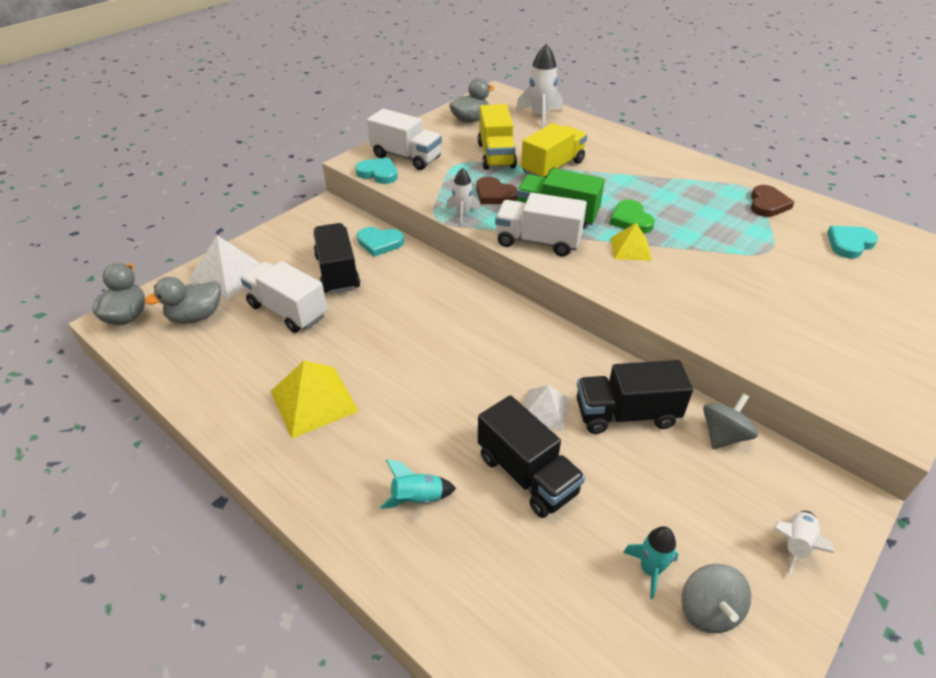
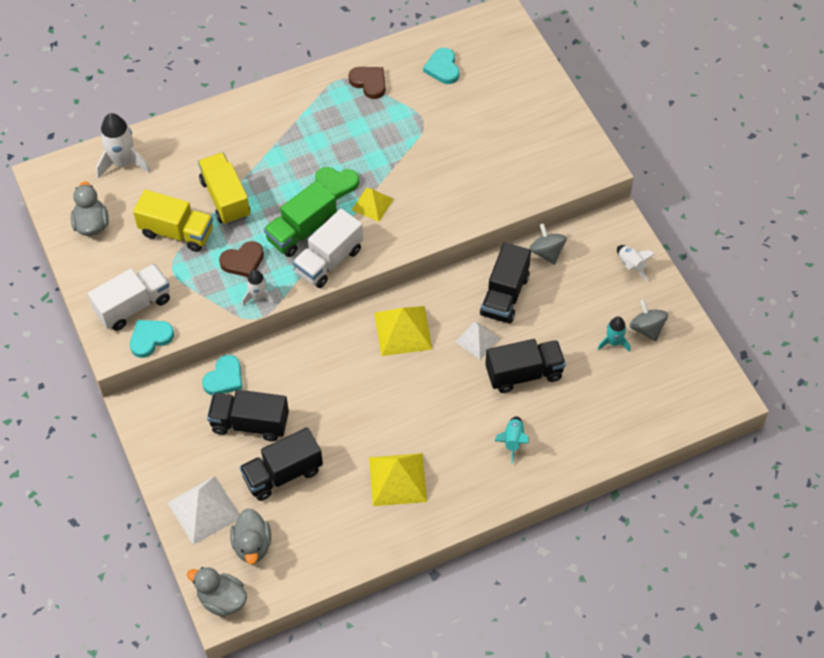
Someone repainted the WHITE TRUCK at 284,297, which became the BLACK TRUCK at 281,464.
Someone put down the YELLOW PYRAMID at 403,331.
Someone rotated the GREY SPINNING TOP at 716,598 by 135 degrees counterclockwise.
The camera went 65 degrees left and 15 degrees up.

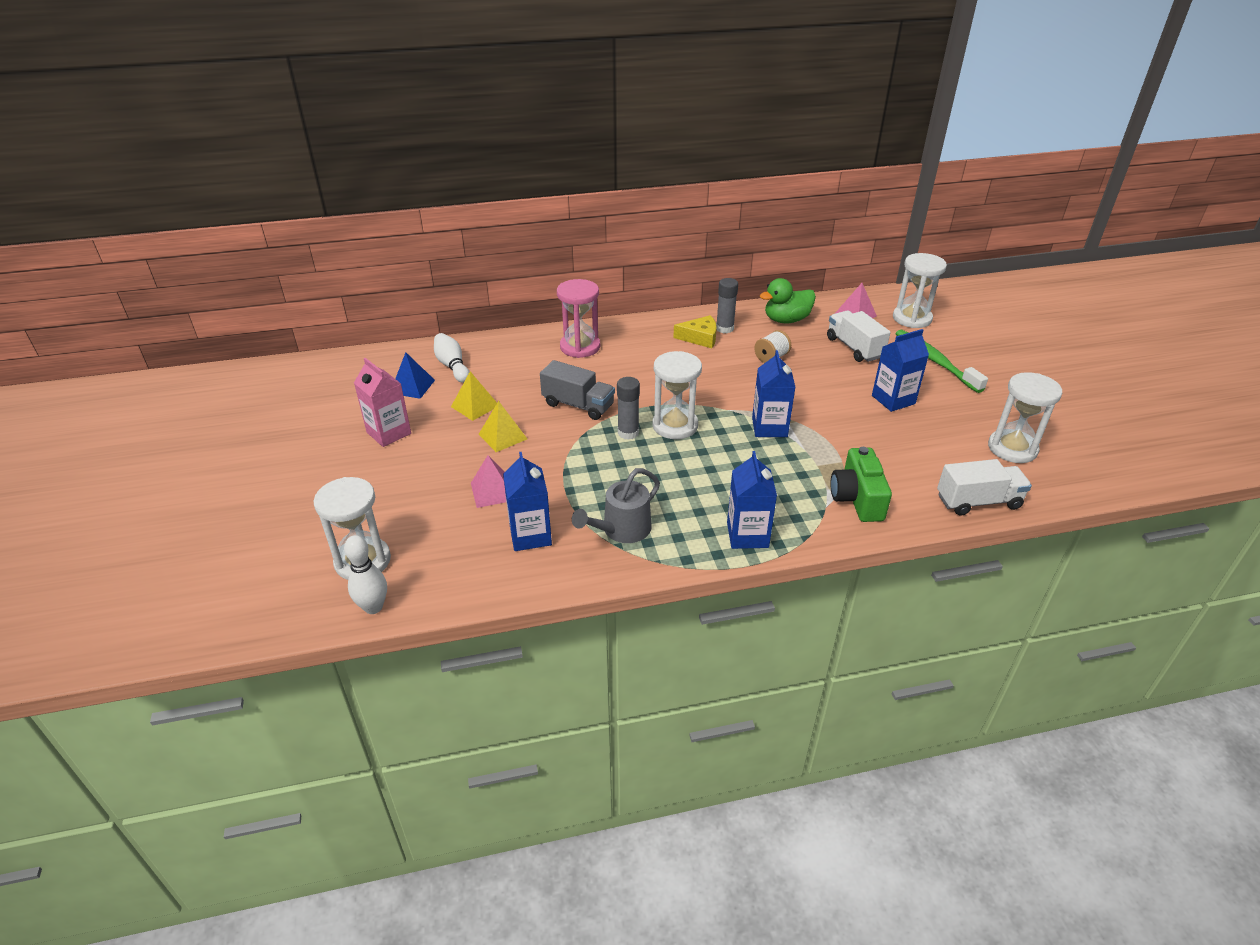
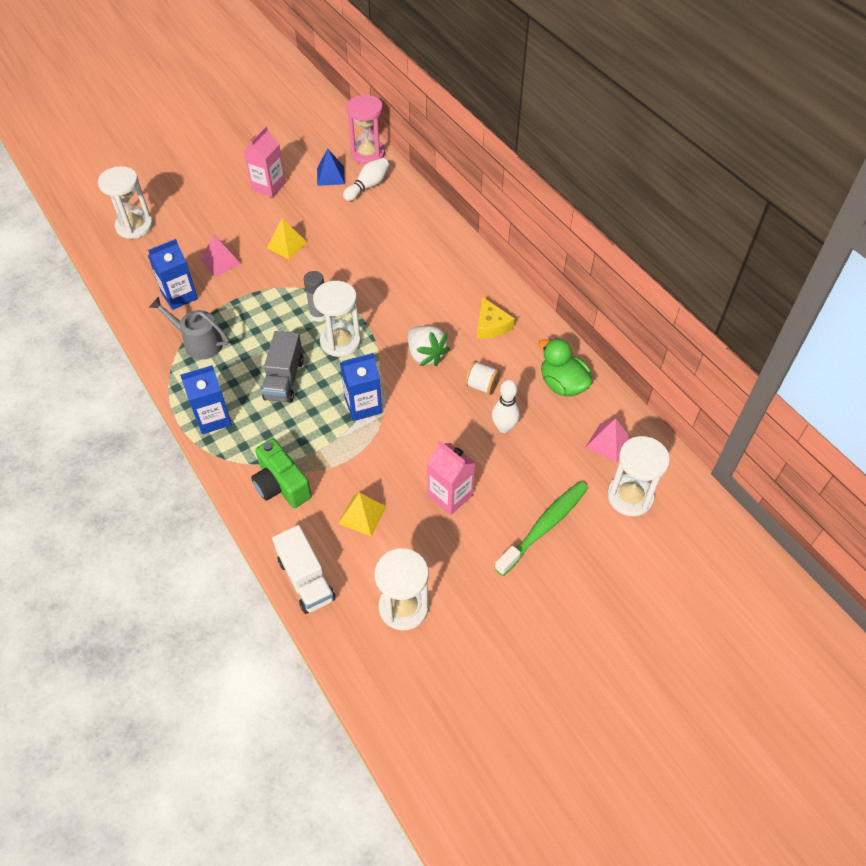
Someone rotated the GREEN CAMERA at 861,484 by 105 degrees counterclockwise.
Someone carried the GREY TRUCK from 577,390 to 282,367.
Someone carried the YELLOW PYRAMID from 474,396 to 362,514.
Someone carried the PINK HOURGLASS from 578,318 to 365,129.
Someone put down the WHITE STRAWBERRY at 429,346.
Someone repainted the BLUE CARTON at 900,370, which became the PINK CARTON at 451,477.
Someone carried the WHITE BOWLING PIN from 365,574 to 506,406.
Someone took away the GREY GLUE STICK at 727,305.
Someone took away the WHITE TRUCK at 859,336.
The camera went 70 degrees right and 15 degrees up.

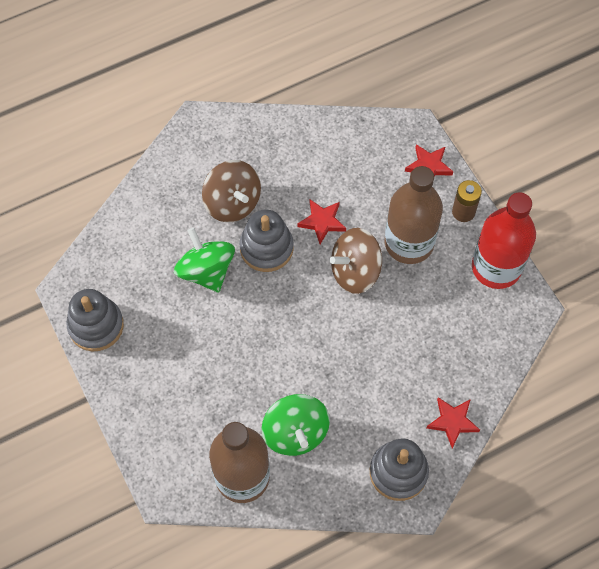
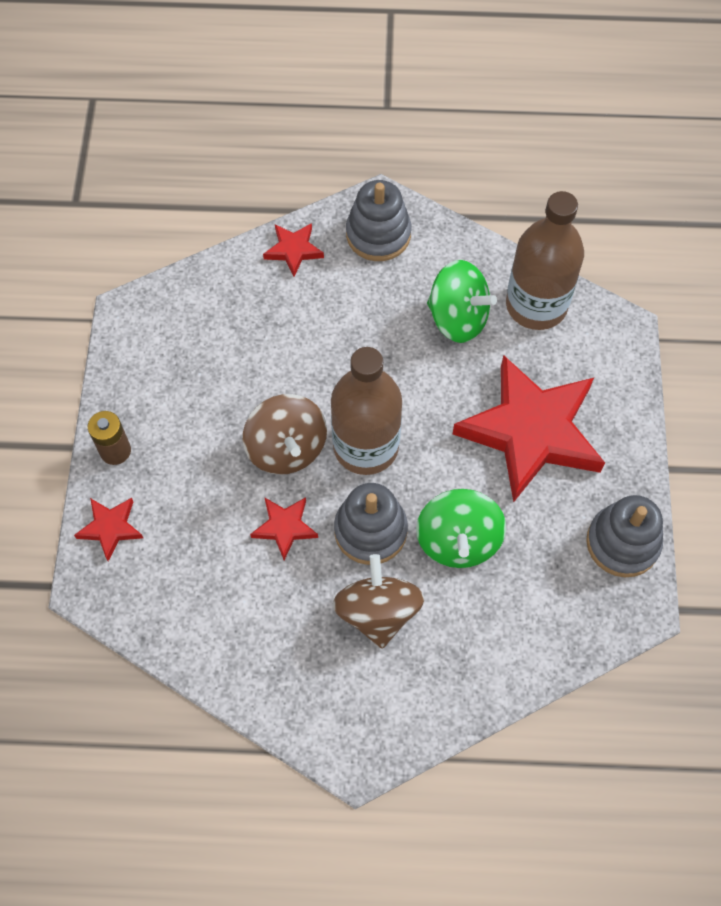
Someone rotated the BROWN SPINNING TOP at 356,261 by 60 degrees clockwise.
Someone carried the BROWN BOTTLE from 414,215 to 366,411.
Someone rotated the GREEN SPINNING TOP at 295,425 by 105 degrees clockwise.
Someone put down the RED STAR at 529,429.
Someone took away the RED BOTTLE at 504,240.
The camera went 150 degrees left and 0 degrees up.

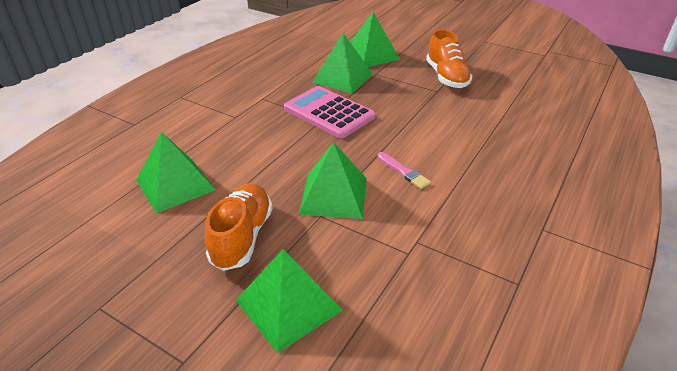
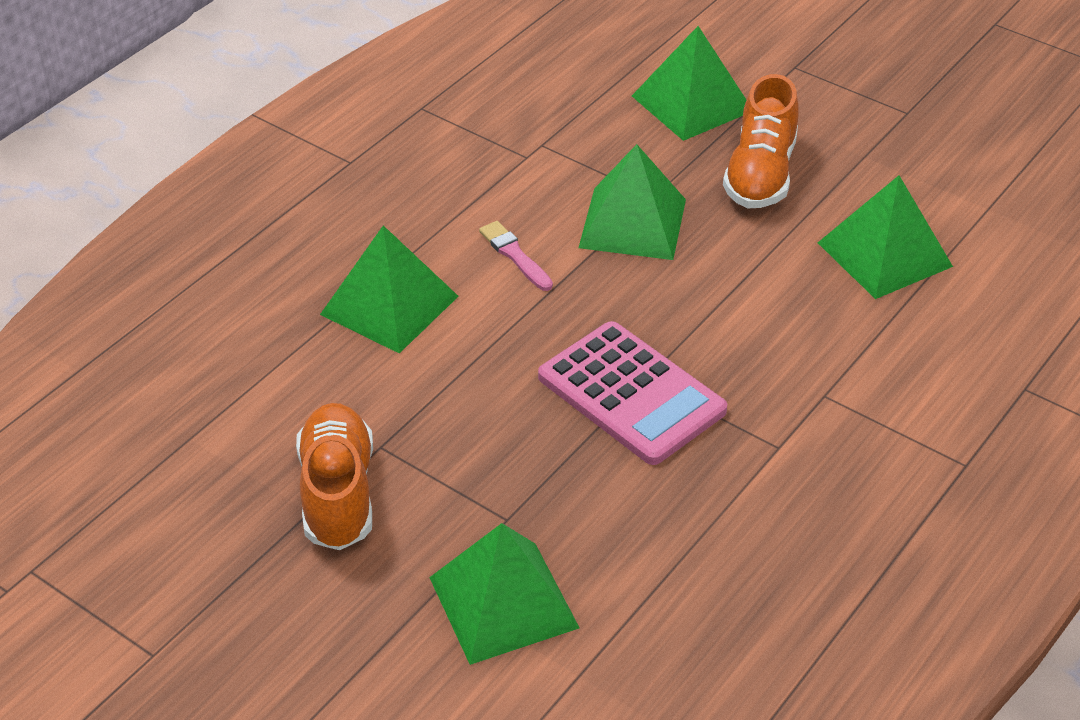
Someone carried the GREEN PYRAMID from 342,63 to 389,289.
The camera went 175 degrees left and 5 degrees up.

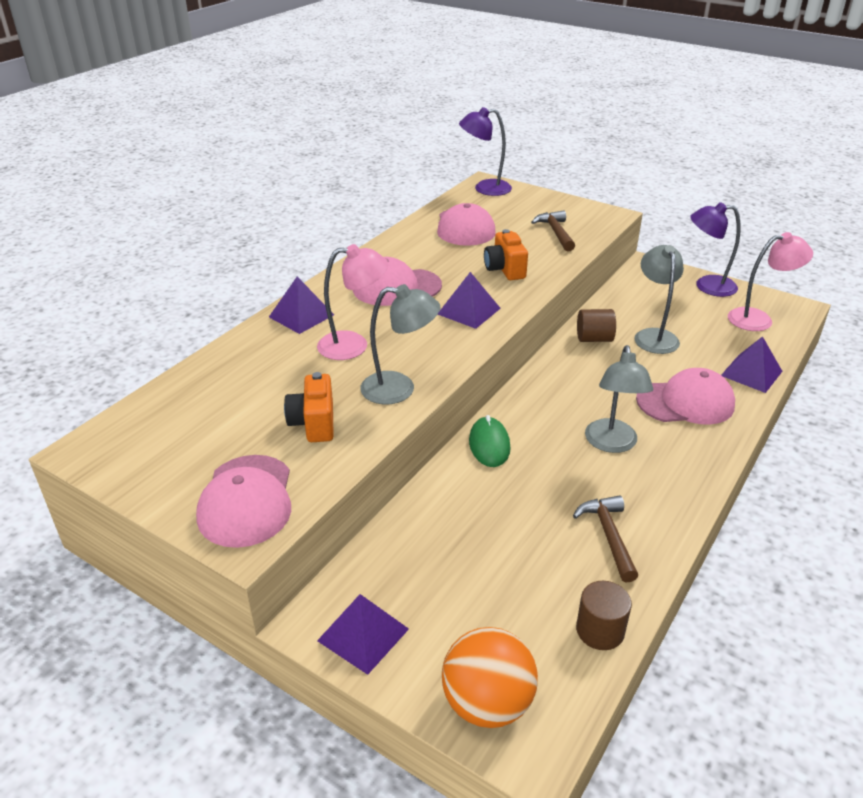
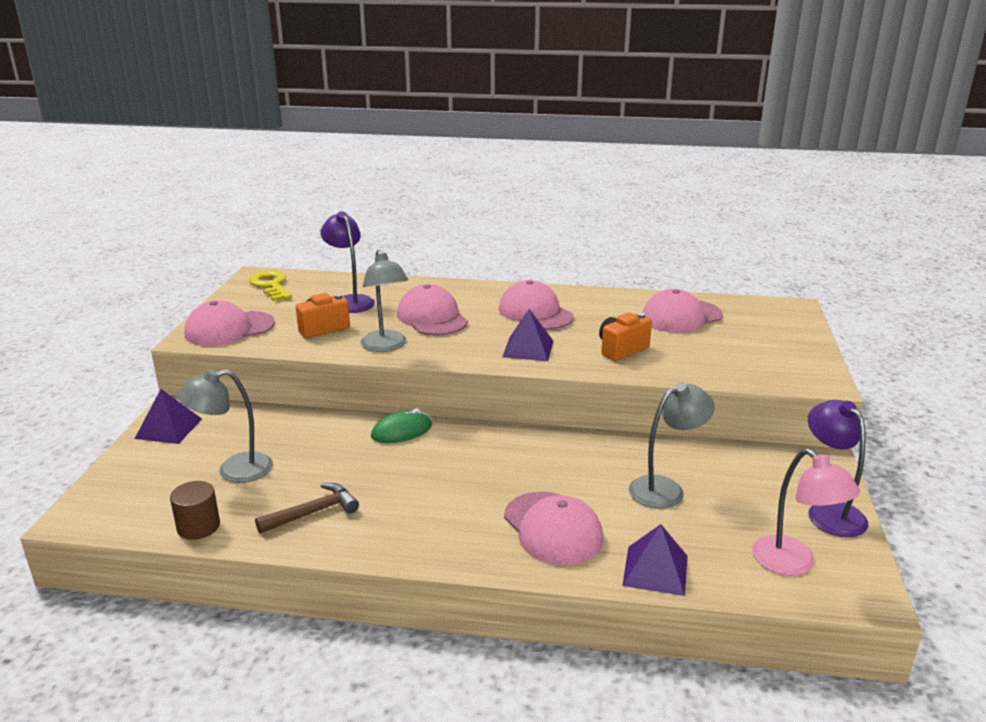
Someone carried the GREY LAMP from 619,399 to 225,426.
Someone put down the YELLOW KEY at 270,286.
Someone carried the PURPLE LAMP from 485,151 to 348,262.
Someone swapped the PINK LAMP at 352,302 for the PINK CAP at 432,310.
Someone took away the PURPLE PYRAMID at 301,305.
Someone took away the ORANGE BALL at 490,677.
Someone took away the BROWN HAMMER at 553,230.
Someone took away the BROWN CYLINDER at 596,325.
The camera went 65 degrees right and 10 degrees down.

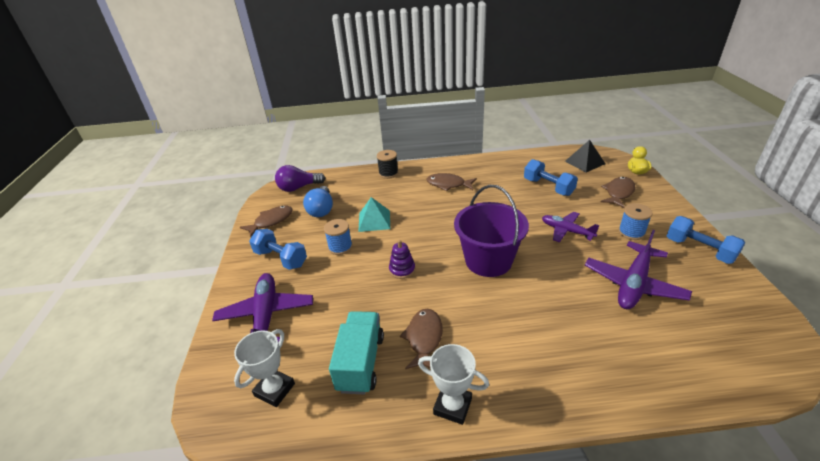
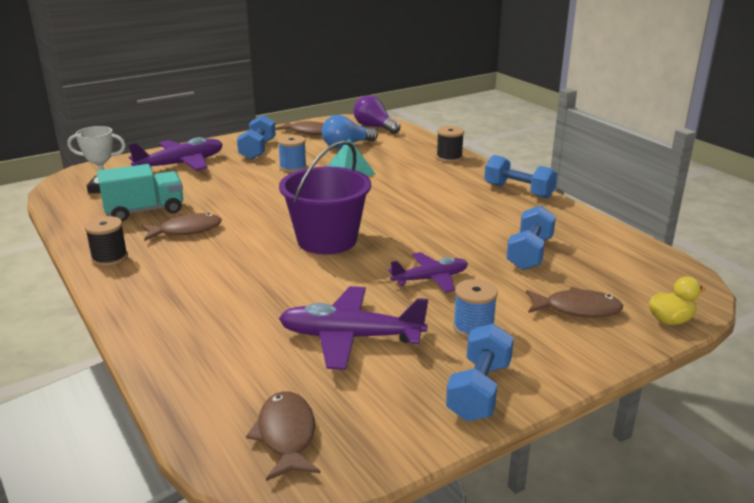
Someone swapped the WHITE TROPHY at 453,384 for the BLACK SPOOL at 106,241.
Someone carried the BROWN FISH from 451,182 to 283,436.
Someone rotated the PURPLE PLANE at 571,227 by 60 degrees clockwise.
Someone put down the BLUE DUMBBELL at 520,177.
Someone took away the PURPLE STACKING TOY at 402,259.
Someone took away the BLACK PYRAMID at 585,156.
The camera went 60 degrees right and 10 degrees down.

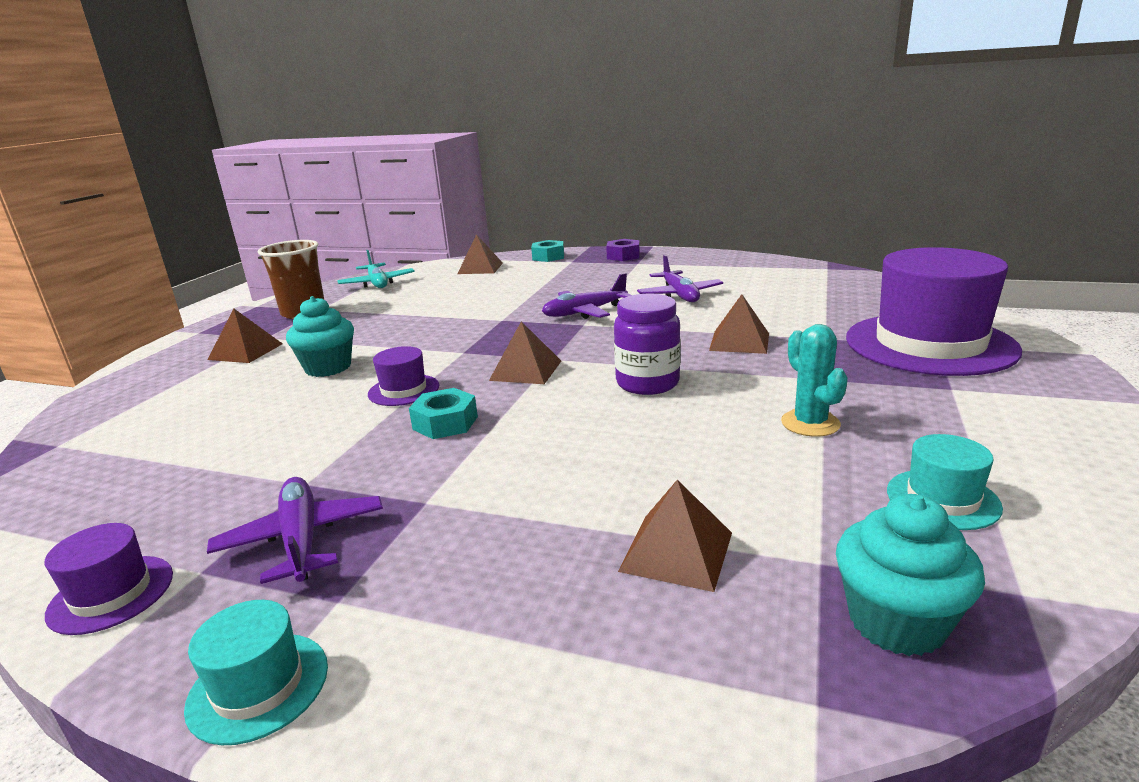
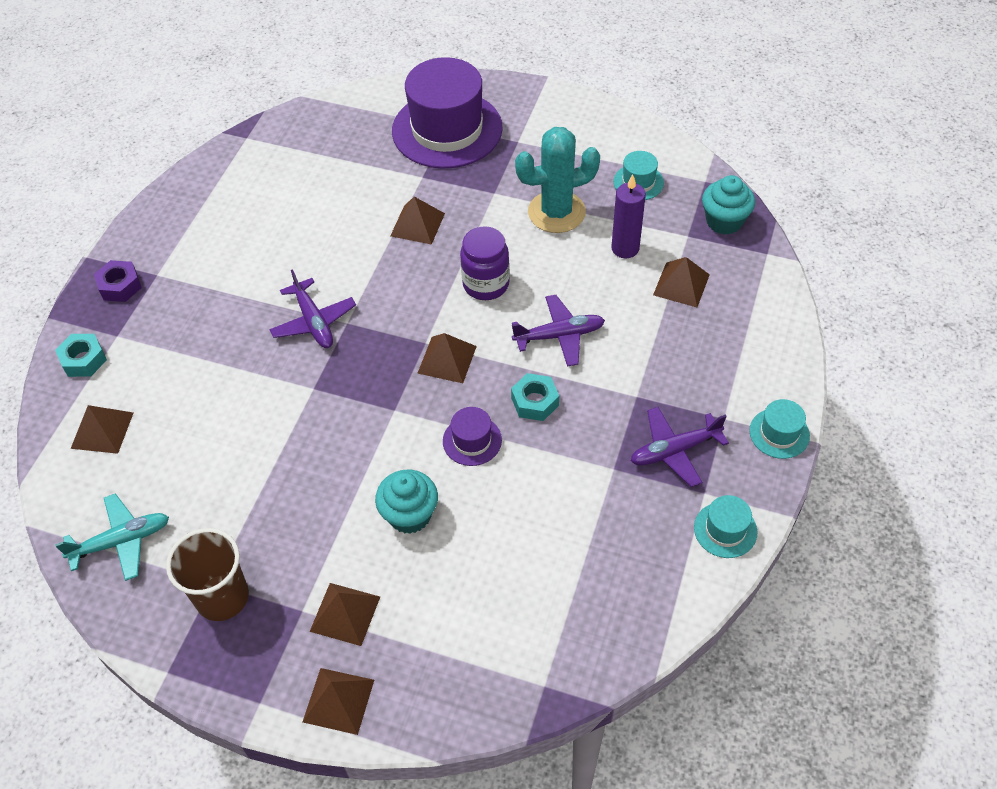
Someone put down the BROWN PYRAMID at 338,701.
Someone carried the PURPLE PLANE from 680,278 to 558,331.
Someone scaled the TURQUOISE CACTUS at 814,380 by 1.68.
Someone put down the PURPLE CANDLE at 628,216.
Someone repainted the PURPLE HAT at 109,579, which became the TURQUOISE HAT at 725,526.
The camera went 90 degrees left and 30 degrees up.

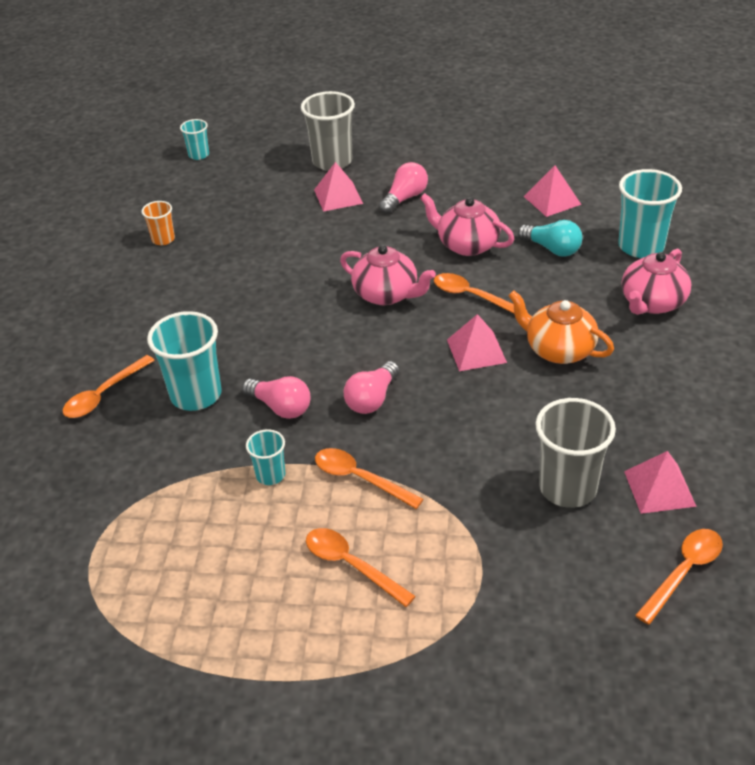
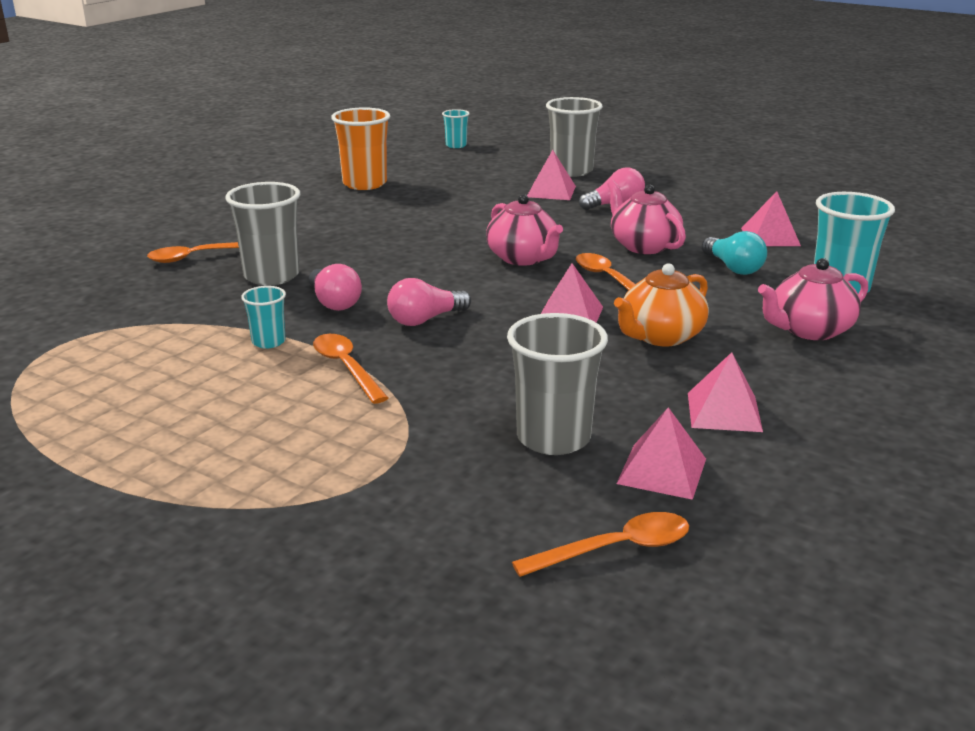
Someone repainted the TURQUOISE CUP at 184,361, which became the GREY CUP at 262,234.
Someone scaled the ORANGE CUP at 158,223 by 1.89.
Someone rotated the ORANGE TEAPOT at 561,327 by 105 degrees counterclockwise.
Someone put down the PINK PYRAMID at 725,392.
Someone took away the ORANGE SPOON at 361,567.
The camera went 25 degrees right and 15 degrees down.

